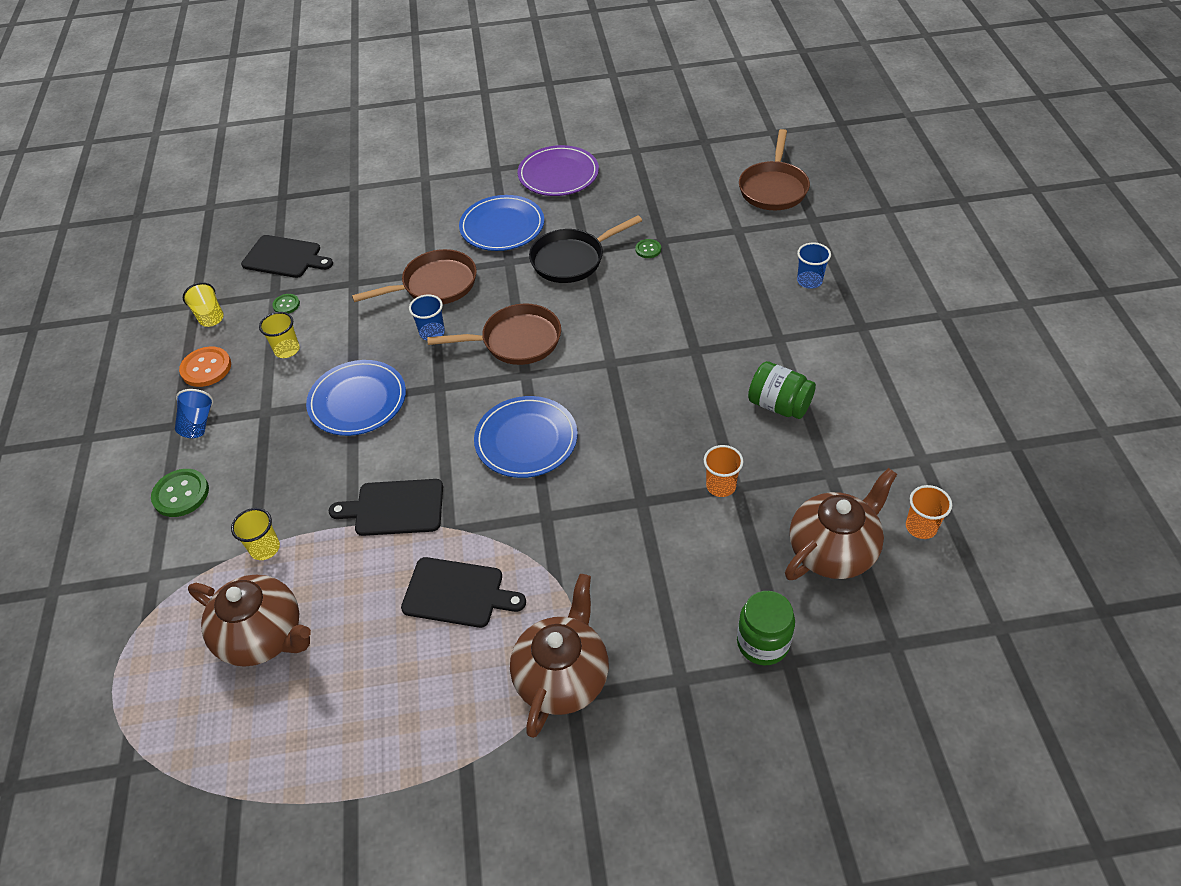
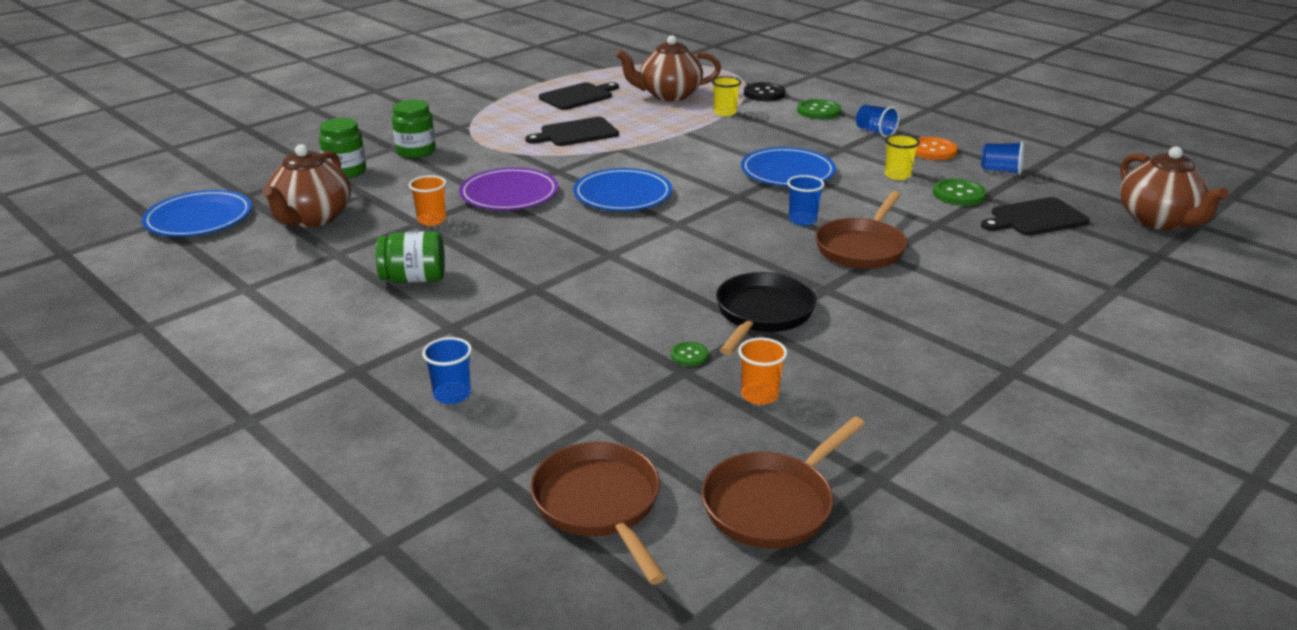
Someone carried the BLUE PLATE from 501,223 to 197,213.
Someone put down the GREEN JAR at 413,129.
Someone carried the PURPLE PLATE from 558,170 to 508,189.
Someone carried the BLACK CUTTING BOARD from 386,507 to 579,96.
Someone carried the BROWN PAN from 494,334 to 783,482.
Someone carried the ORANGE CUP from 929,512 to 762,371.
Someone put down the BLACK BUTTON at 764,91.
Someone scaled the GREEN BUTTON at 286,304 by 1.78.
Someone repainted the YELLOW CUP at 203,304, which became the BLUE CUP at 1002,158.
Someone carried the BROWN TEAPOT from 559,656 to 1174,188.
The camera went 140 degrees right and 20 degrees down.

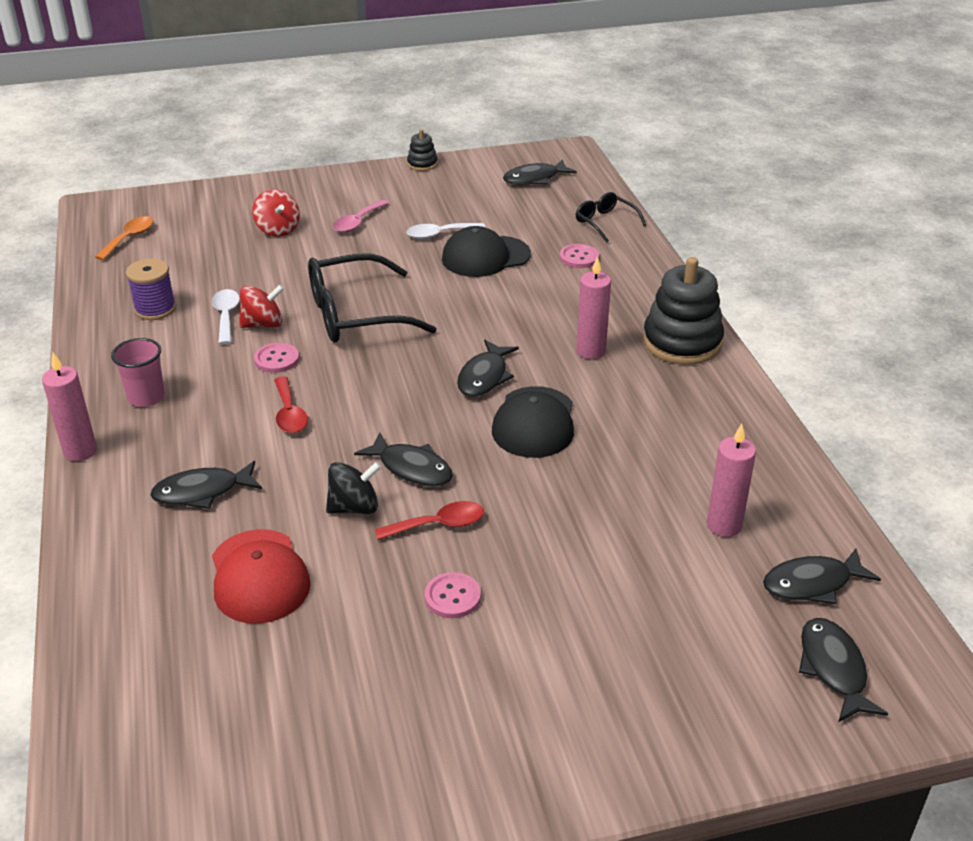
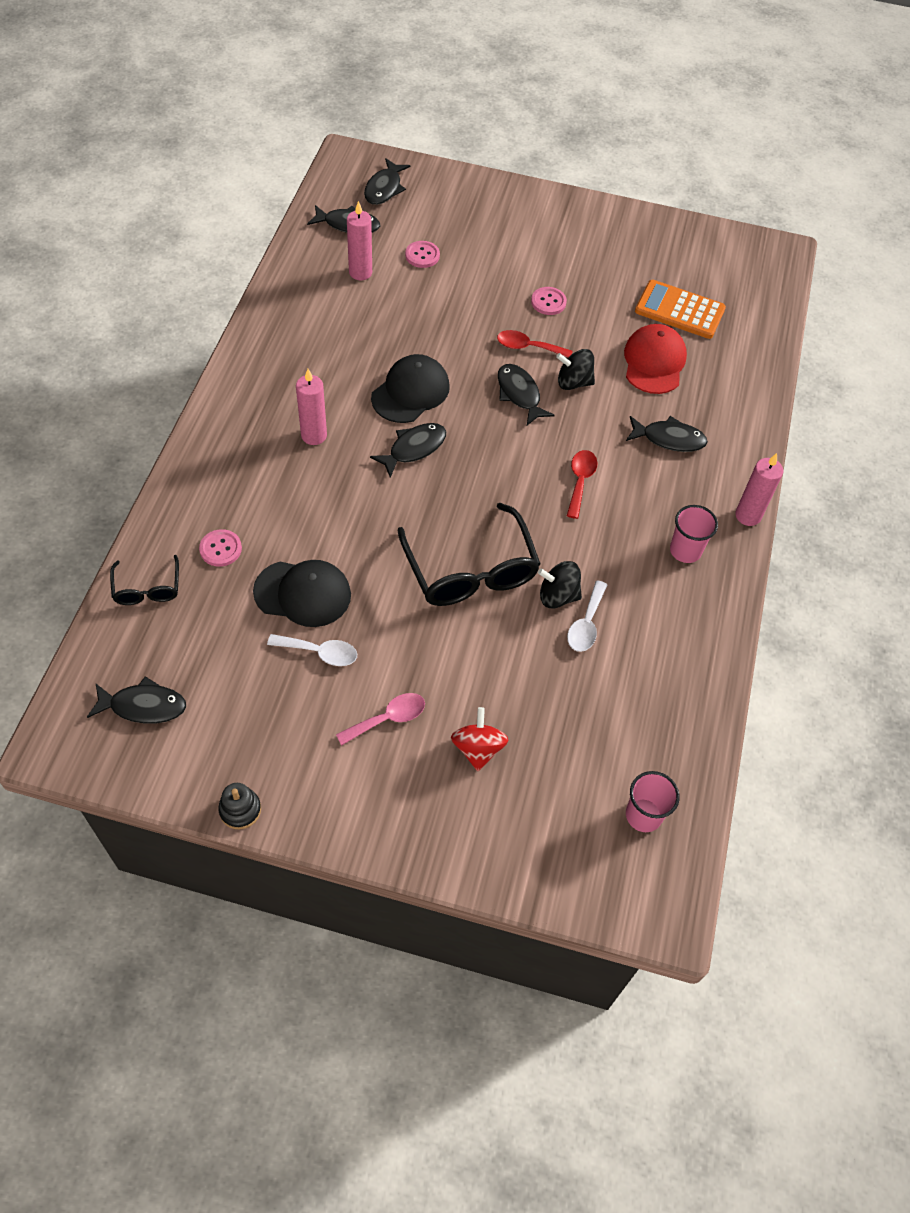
Someone rotated the BLACK GLASSES at 372,298 by 60 degrees clockwise.
Someone carried the PINK BUTTON from 276,358 to 422,254.
Someone repainted the RED SPINNING TOP at 261,306, which became the BLACK SPINNING TOP at 560,584.
Someone swapped the ORANGE SPOON at 124,238 for the PINK CUP at 653,801.
Someone put down the ORANGE CALCULATOR at 680,309.
Someone took away the PURPLE SPOOL at 151,289.
Someone took away the BLACK STACKING TOY at 683,311.
The camera went 155 degrees left and 20 degrees up.

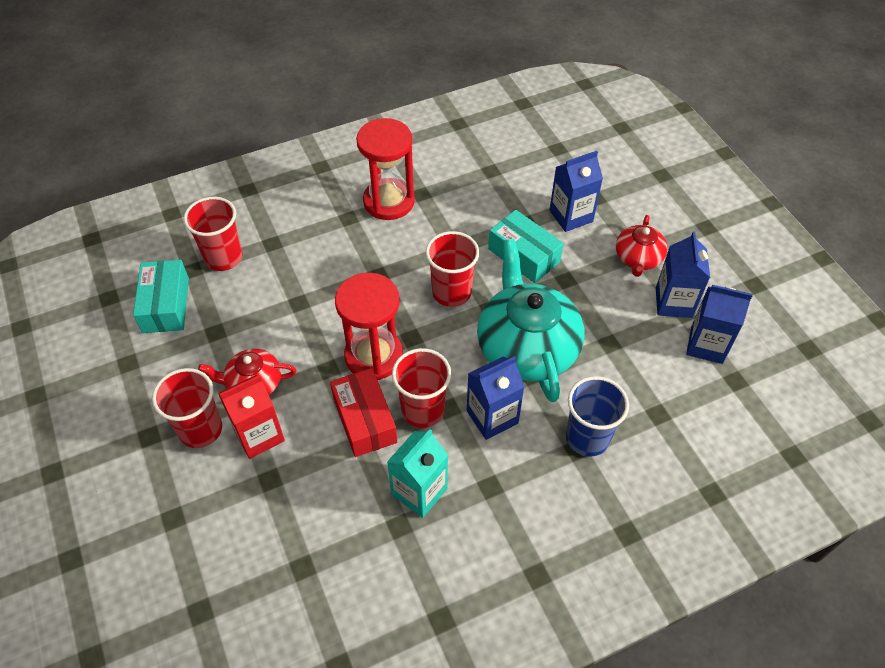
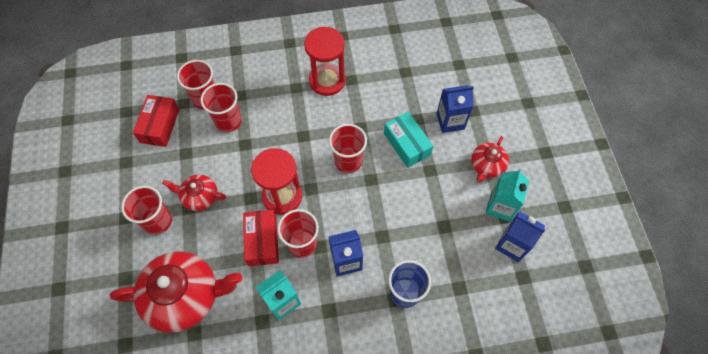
Someone put down the RED TEAPOT at 176,292.
Someone repainted the TURQUOISE BOX at 161,296, which became the RED BOX at 156,121.
Someone put down the RED CUP at 221,107.
Someone repainted the BLUE CARTON at 683,275, which became the TURQUOISE CARTON at 507,195.
Someone took away the RED CARTON at 251,417.
Someone took away the TURQUOISE TEAPOT at 531,320.
The camera went 15 degrees right and 10 degrees up.

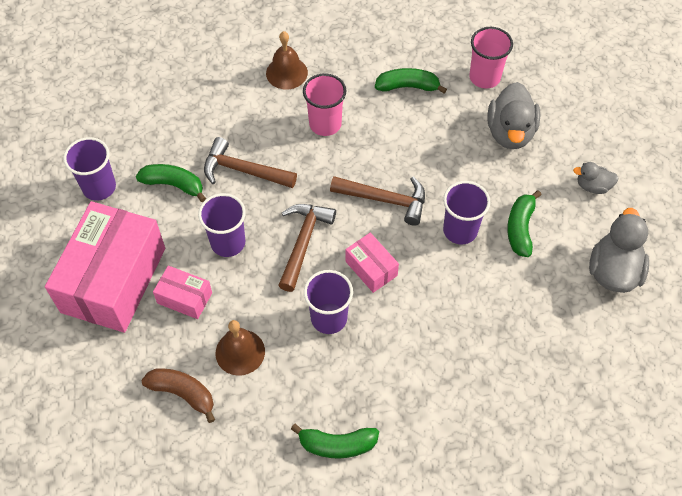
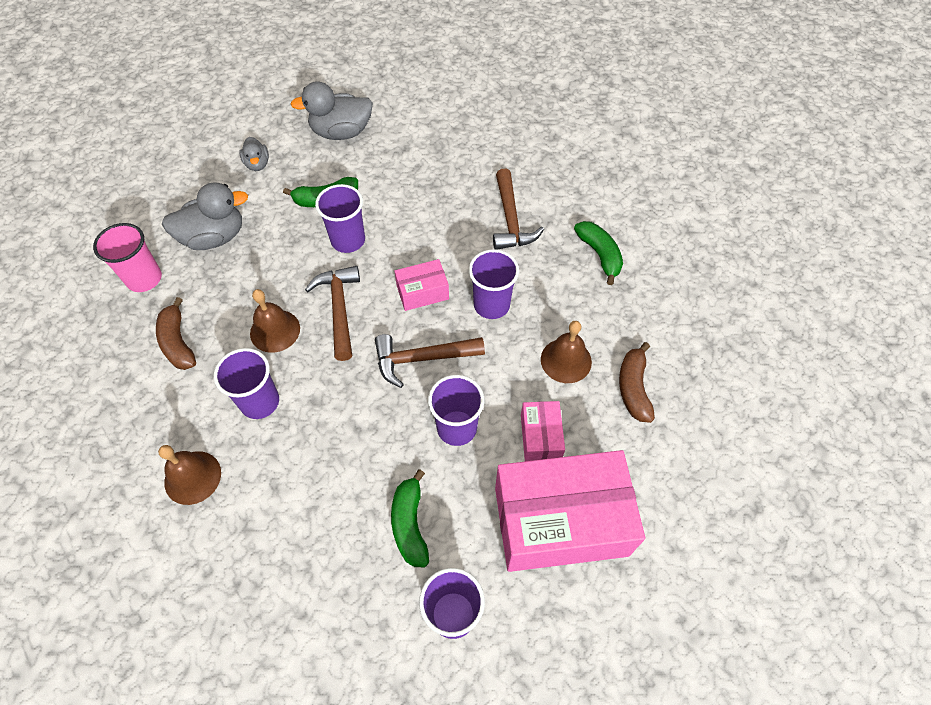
Someone repainted the GREEN BANANA at 411,80, which became the BROWN BANANA at 176,333.
Someone repainted the PINK CUP at 324,104, which became the PURPLE CUP at 246,383.
Someone put down the BROWN BELL at 275,321.
Someone rotated the PINK BOX at 372,263 by 45 degrees clockwise.
Someone carried the BROWN HAMMER from 250,162 to 518,209.
The camera went 115 degrees left and 0 degrees up.

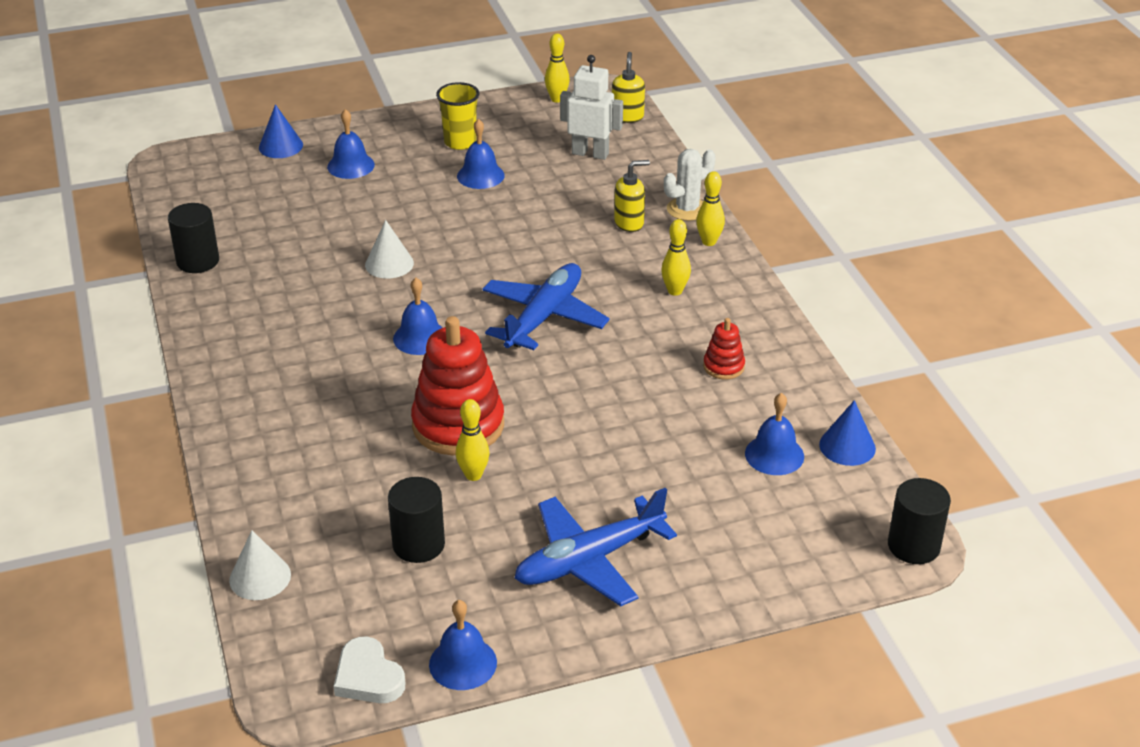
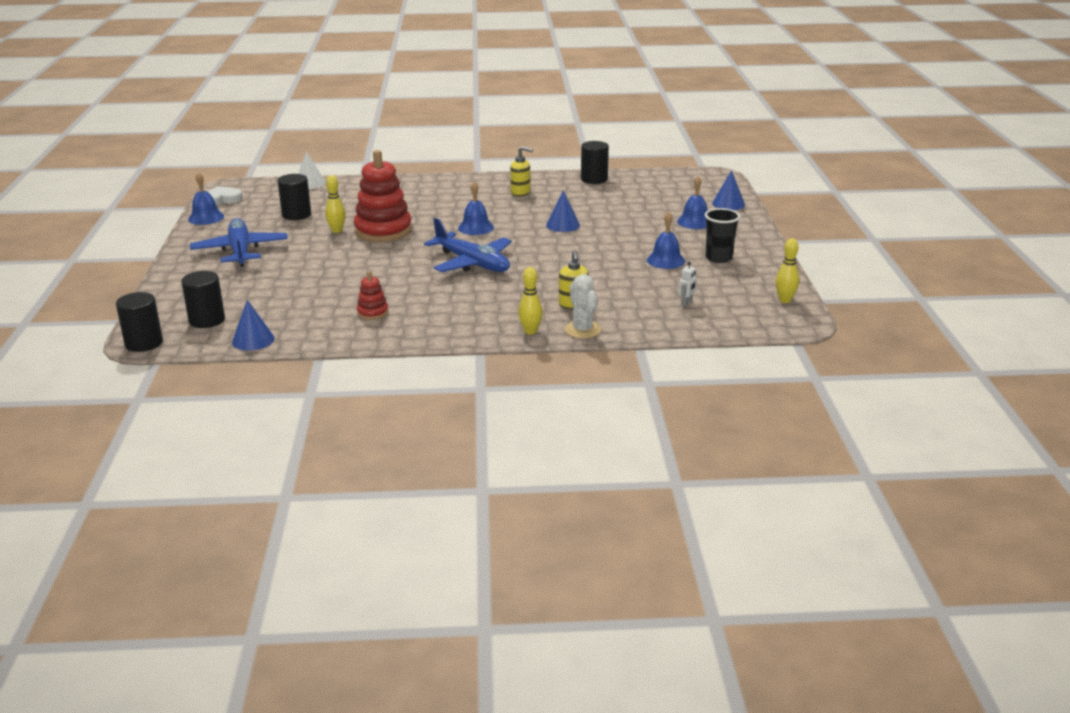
Someone put down the BLACK CYLINDER at 203,299.
Someone carried the YELLOW SOAP DISPENSER from 628,87 to 521,171.
Someone repainted the WHITE CONE at 389,249, which became the BLUE CONE at 563,211.
Someone scaled the WHITE ROBOT at 591,107 by 0.47.
Someone repainted the YELLOW CUP at 458,116, which became the BLACK CUP at 722,235.
Someone took away the YELLOW BOWLING PIN at 676,257.
Someone took away the BLUE BELL at 774,434.
The camera went 105 degrees right and 10 degrees down.

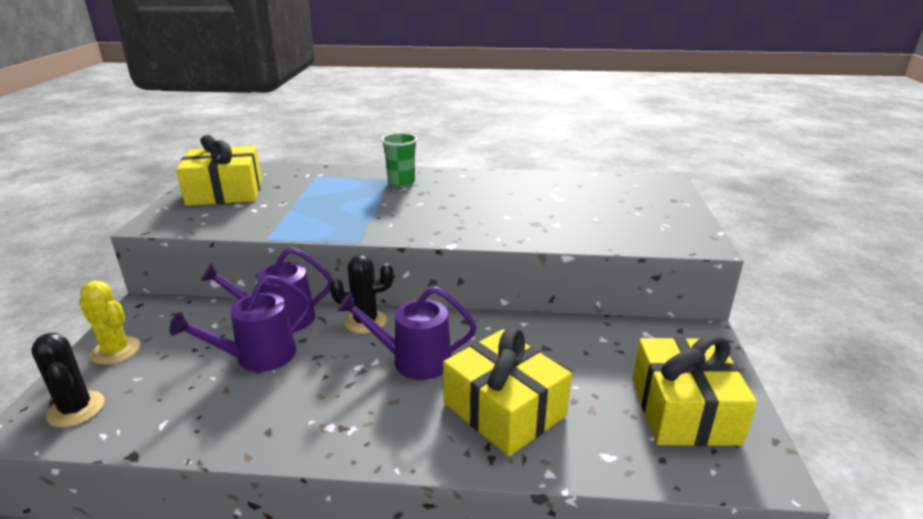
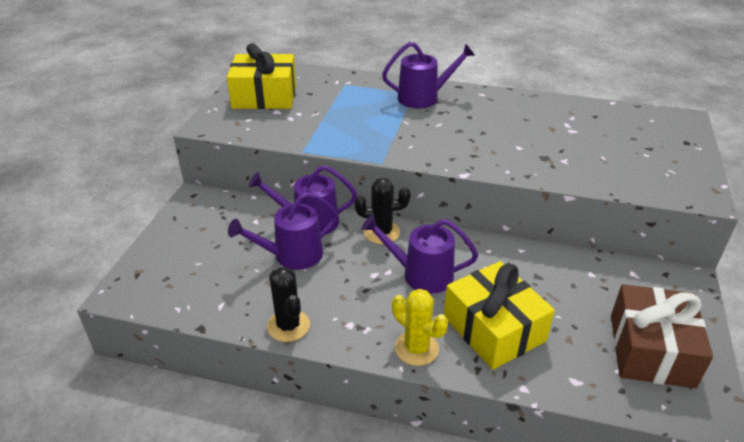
Someone carried the BLACK CACTUS from 68,380 to 288,304.
Someone swapped the GREEN CUP at 399,160 for the PURPLE WATERING CAN at 428,75.
Someone carried the YELLOW CACTUS from 110,323 to 420,327.
Someone repainted the YELLOW GIFT at 694,390, which became the BROWN GIFT at 662,336.
The camera went 10 degrees right and 10 degrees up.

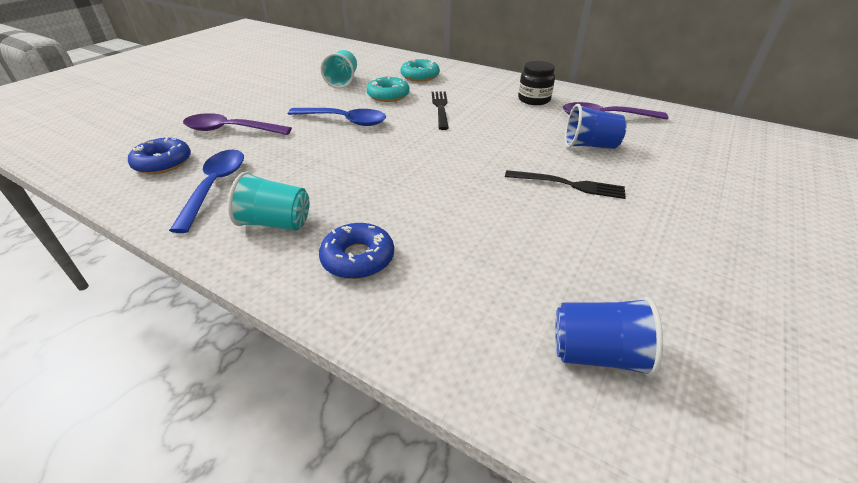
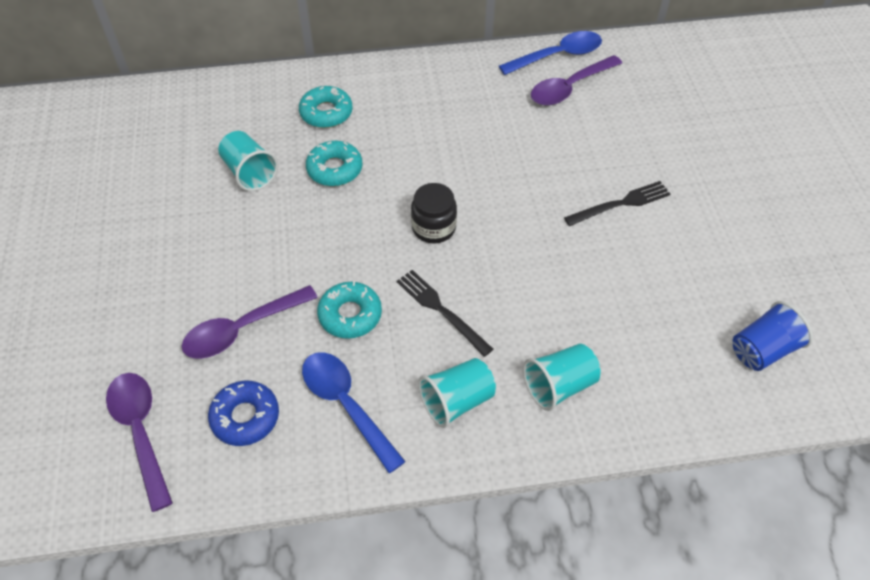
Someone put down the PURPLE SPOON at 139,442.
Someone put down the TURQUOISE DONUT at 349,310.
Someone carried the BLACK FORK from 440,111 to 444,313.
Someone carried the BLACK JAR from 536,83 to 434,213.
Someone carried the BLUE SPOON from 337,117 to 550,53.
Someone swapped the BLUE DONUT at 356,251 for the TURQUOISE CUP at 562,377.
Someone took away the BLUE CUP at 596,126.
The camera went 40 degrees left and 15 degrees up.

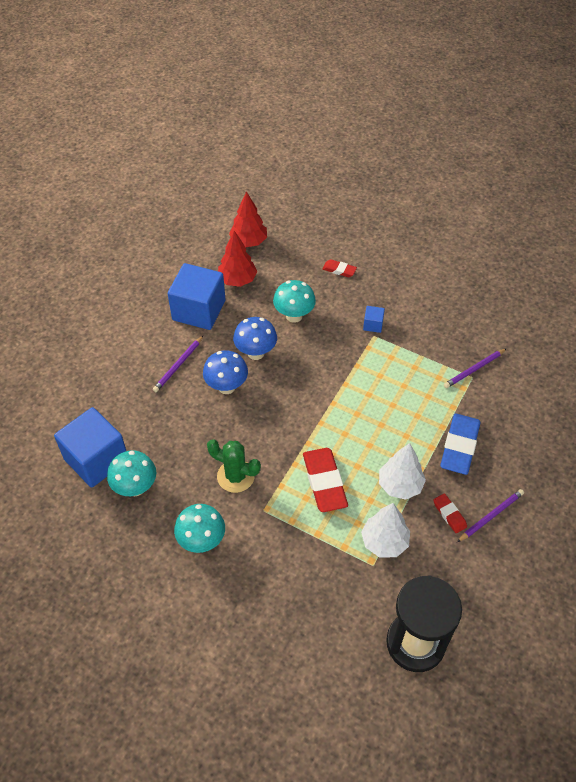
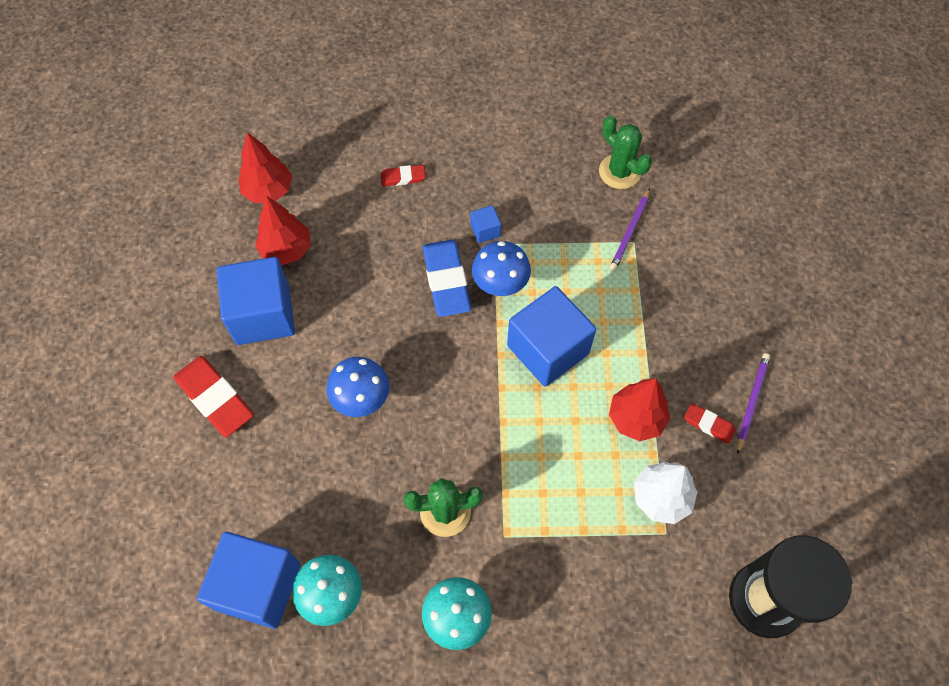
Someone carried the RED ERASER from 325,480 to 213,396.
Someone carried the BLUE ERASER from 460,444 to 446,278.
Someone carried the BLUE MUSHROOM from 255,338 to 501,268.
Someone put down the BLUE CUBE at 551,336.
Someone put down the GREEN CACTUS at 625,152.
Someone repainted the WHITE TREE at 402,471, which became the RED TREE at 639,409.
Someone took away the PURPLE PENCIL at 178,364.
Someone took away the TURQUOISE MUSHROOM at 294,301.
The camera went 30 degrees left and 10 degrees up.

